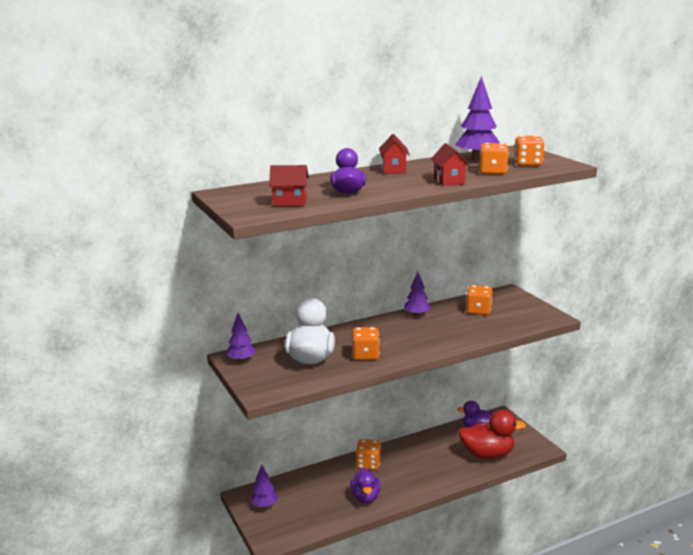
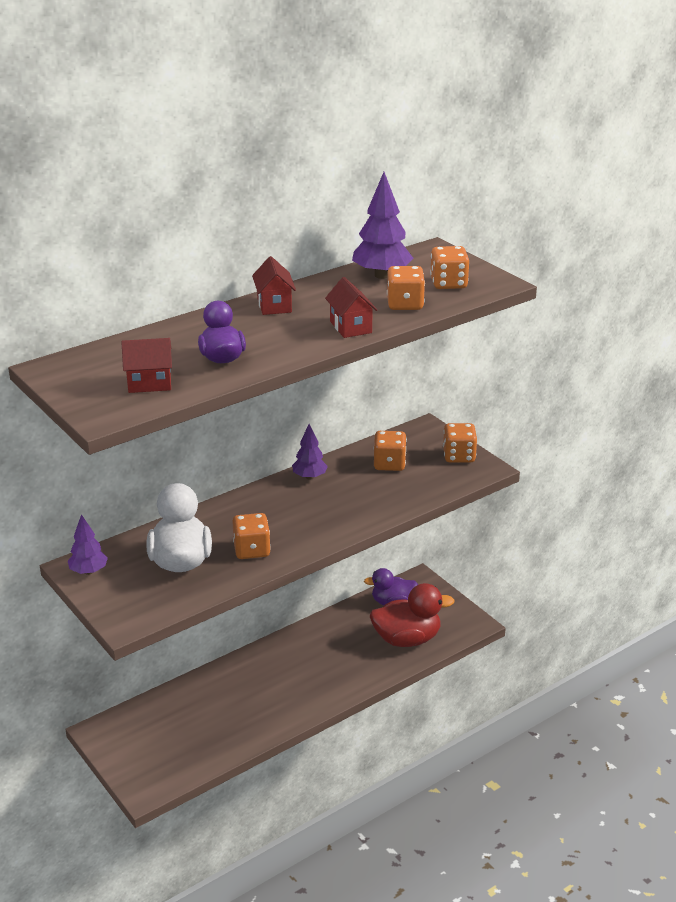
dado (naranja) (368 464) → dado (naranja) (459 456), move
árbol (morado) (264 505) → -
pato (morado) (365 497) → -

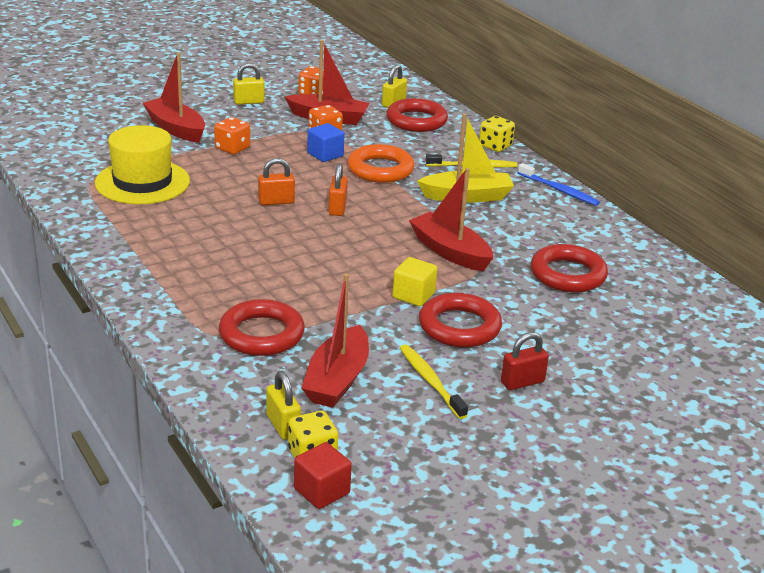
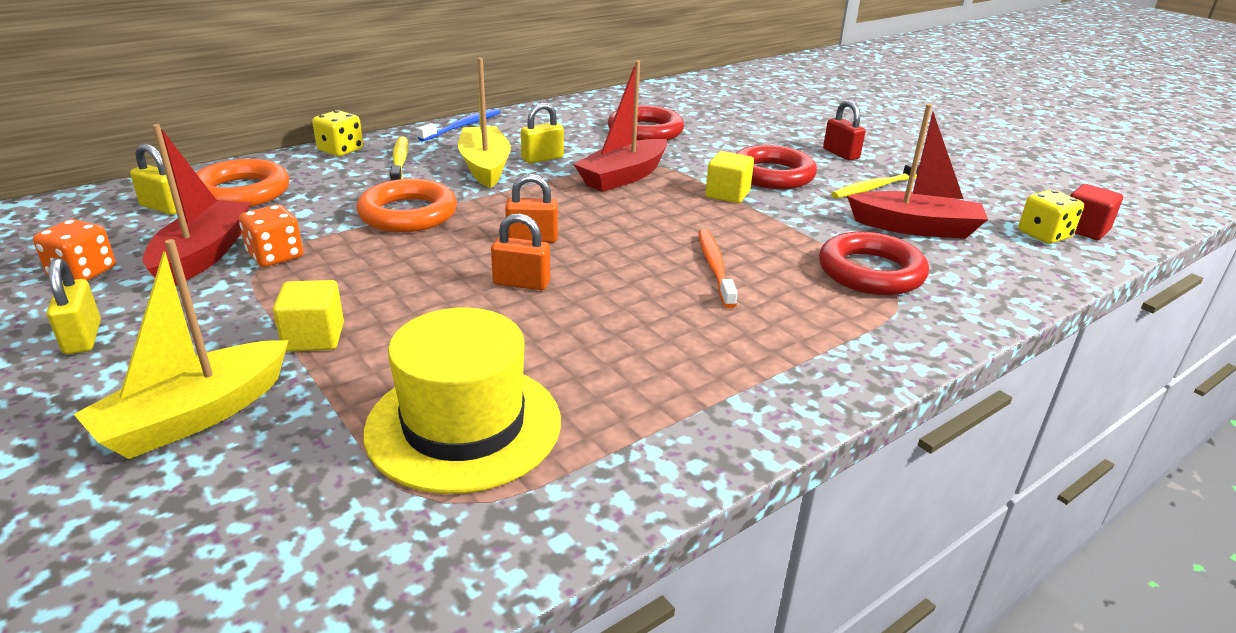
barco (rojo) (176 128) → barco (amarillo) (195 416)
anillo (rojo) (416 121) → anillo (naranja) (241 192)
dado (naranja) (232 148) → cubo (amarillo) (314 337)
cubo (azul) (325 155) → -
candado (naranja) (276 201) → candado (naranja) (521 283), 60 degrees counterclockwise
candado (amarillo) (283 426) → candado (amarillo) (542 158), move
- → cepillo de dientes (naranja) (715 268)

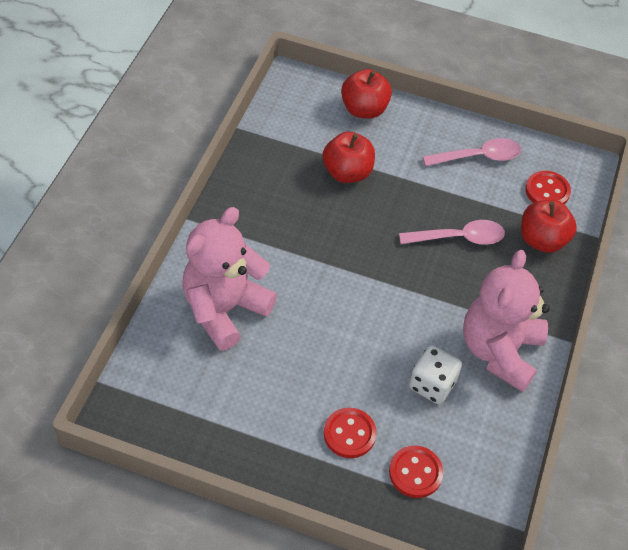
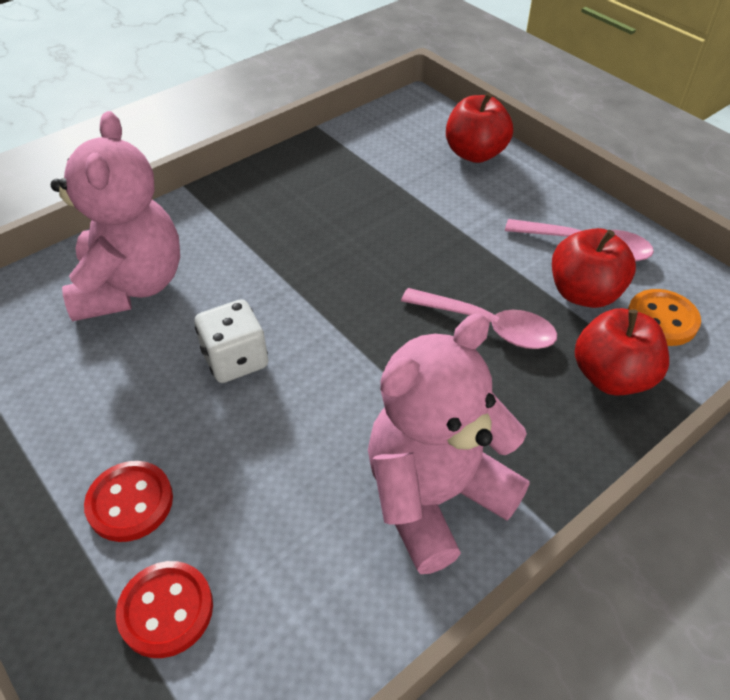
manzana (rojo) (347 172) → manzana (rojo) (584 293), move
botón (rojo) (547 191) → botón (naranja) (662 319)
osito (rosa) (224 309) → osito (rosa) (131 286), 105 degrees clockwise
dado (blanco) (432 384) → dado (blanco) (235 360), move

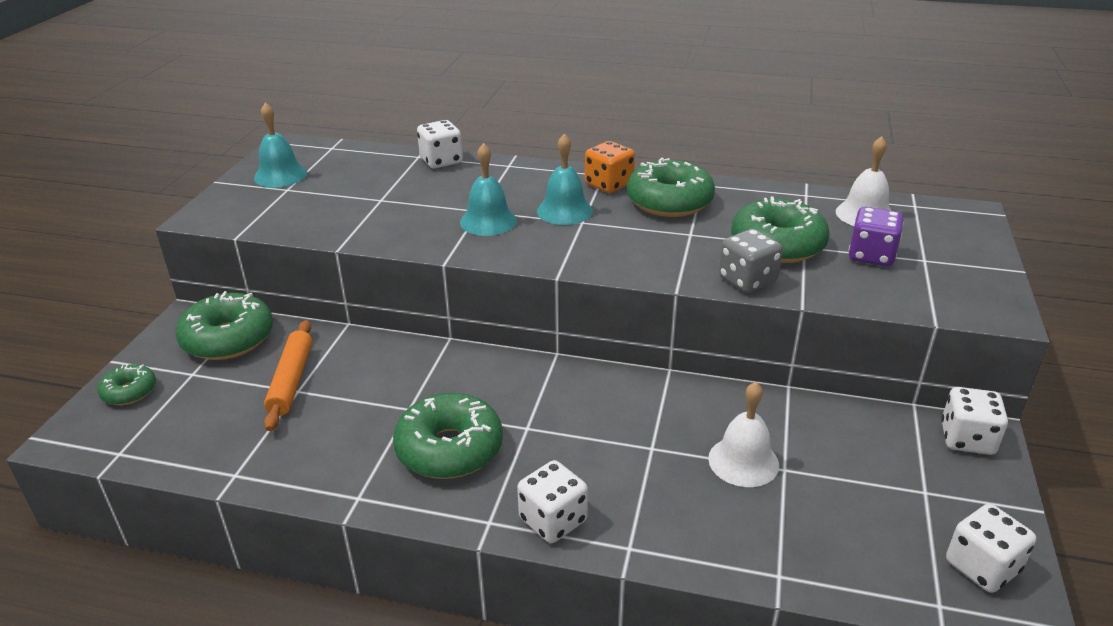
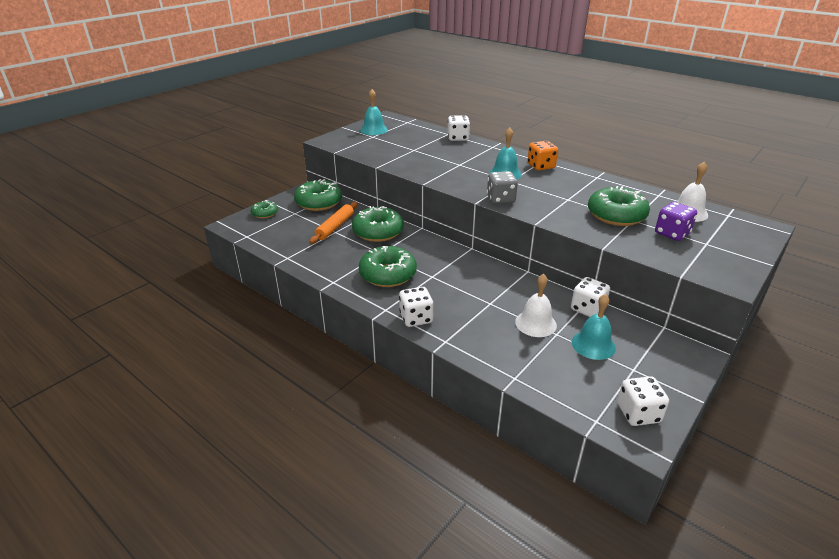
campana (turquesa) (488 221) → campana (turquesa) (593 345), move
rosquilla (verde) (669 201) → rosquilla (verde) (378 232), move
dado (gris) (747 280) → dado (gris) (500 199), move
dado (blanco) (967 439) → dado (blanco) (587 309), move

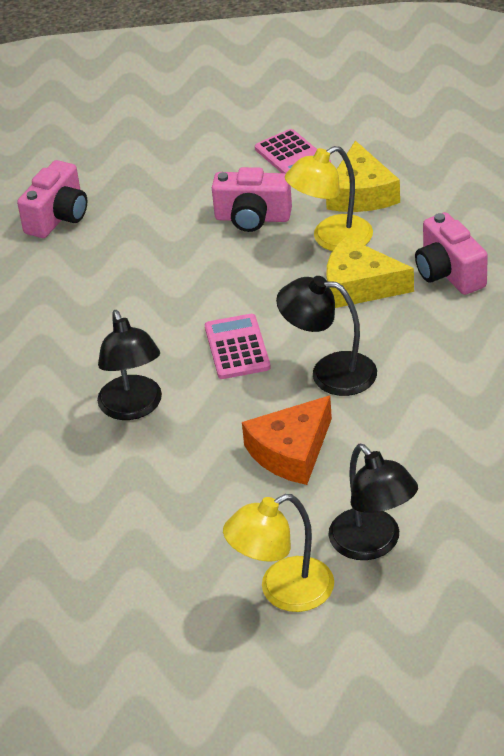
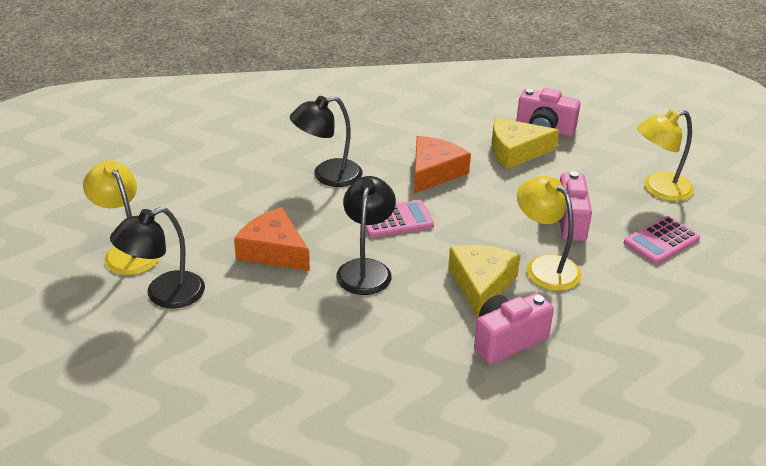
queso (amarillo) (361 193) → queso (amarillo) (516 151), move
- → lámpara (amarillo) (659 189)
- → queso (naranja) (434 172)

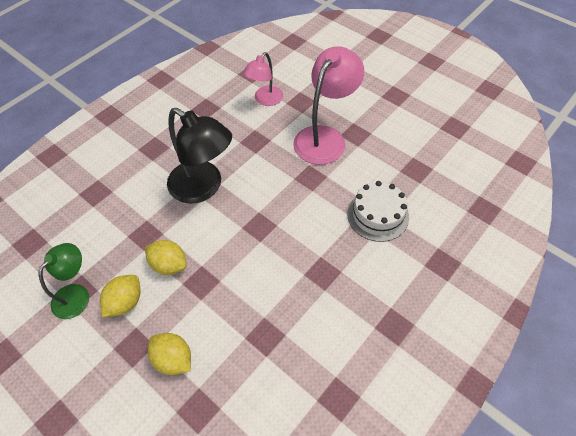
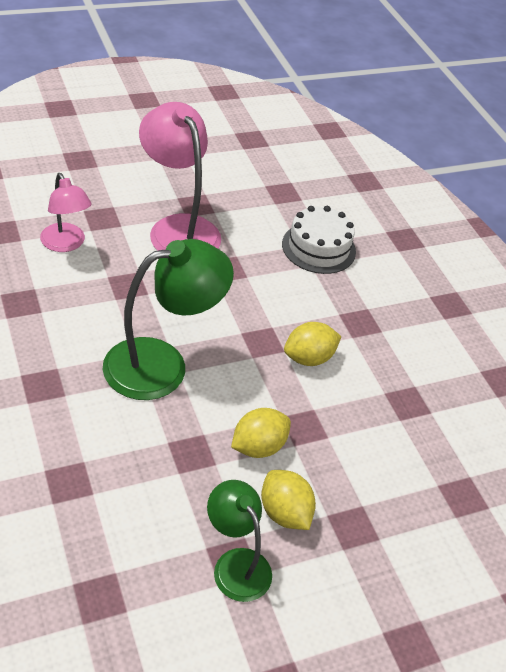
lámpara (negro) (203 187) → lámpara (verde) (162 364)
limón (amarillo) (173 359) → limón (amarillo) (308 358), move

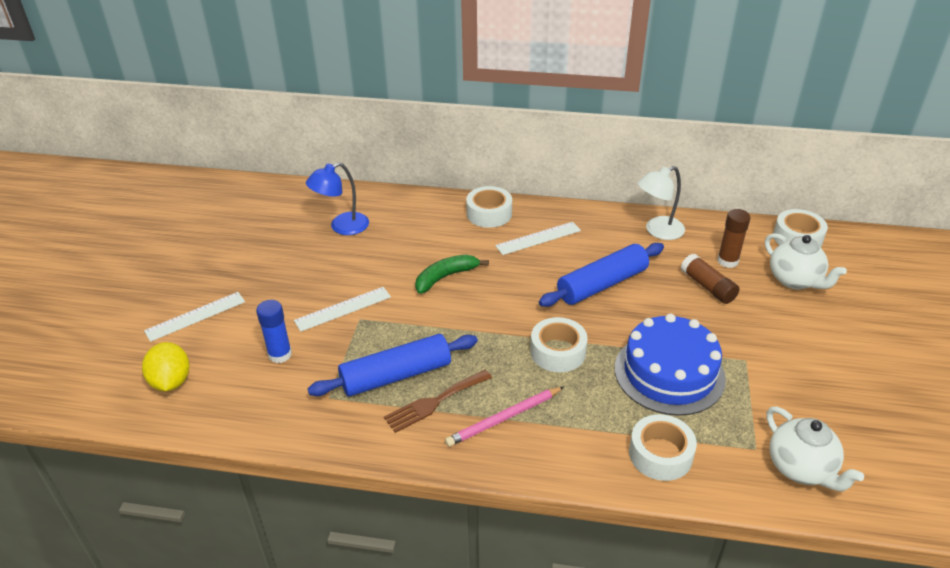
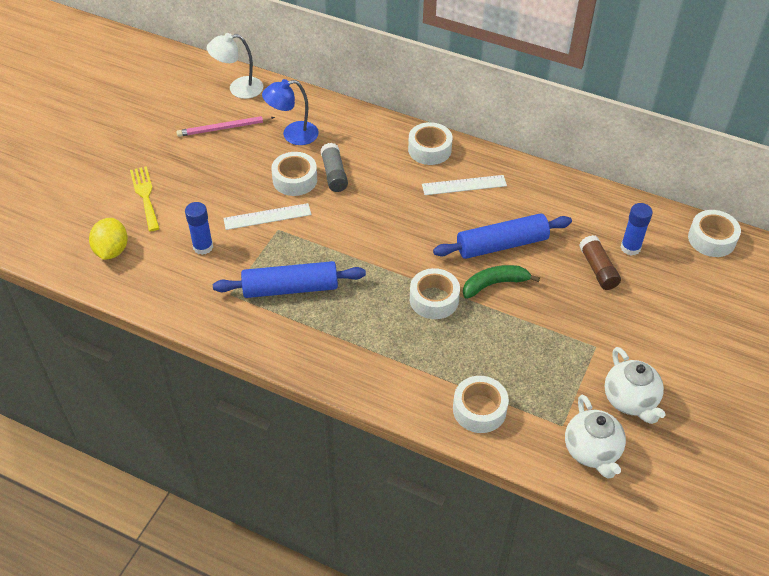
lámpara (blanco) (658 231) → lámpara (blanco) (238 89), move
barra de pegamento (marrón) (727 261) → barra de pegamento (azul) (630 248)
tetera (blanco) (795 280) → tetera (blanco) (630 401), move
plátano (verde) (445 277) → plátano (verde) (494 284), move
regla (blanco) (195 316) → tenedor (amarillo) (145 195)
tarta (azul) (669 373) → -
tenedor (marrón) (434 402) → -
lápiz (rosa) (504 418) → lápiz (rosa) (224 128), move
- → barra de pegamento (gris) (334 174)
- → cinta adhesiva (blanco) (295 180)

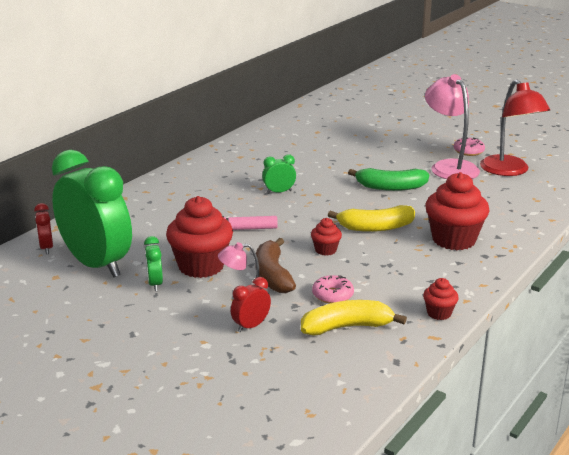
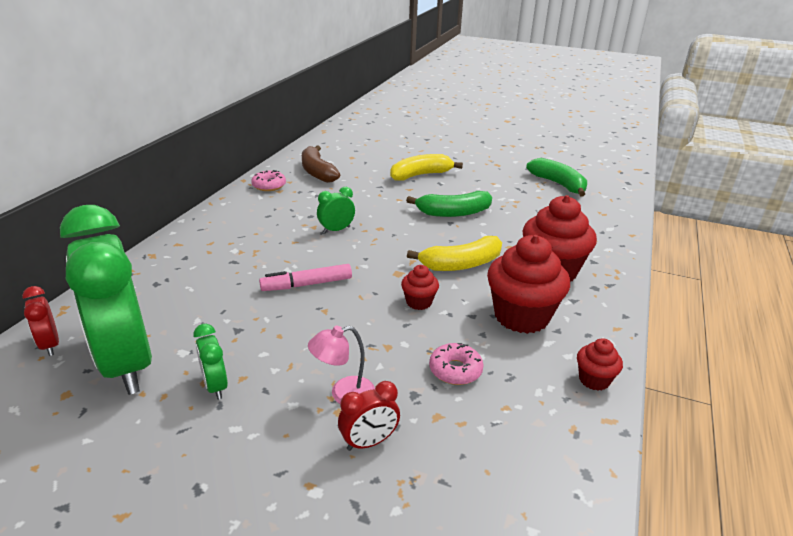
lámpara (rosa) (449 167) → -
lámpara (rojo) (509 171) → plátano (verde) (558 184)
rosquilla (rosa) (468 151) → rosquilla (rosa) (269 186), move
despertador (verde) (97 264) → despertador (verde) (126 364), 150 degrees counterclockwise
magdalena (rojo) (201 266) → magdalena (rojo) (521 316), move
plátano (marrón) (272 275) → plátano (marrón) (317 172), move
despertador (rojo) (251 326) → despertador (rojo) (369 442), 150 degrees counterclockwise
plátano (amarillo) (347 327) → plátano (amarillo) (421 175), move

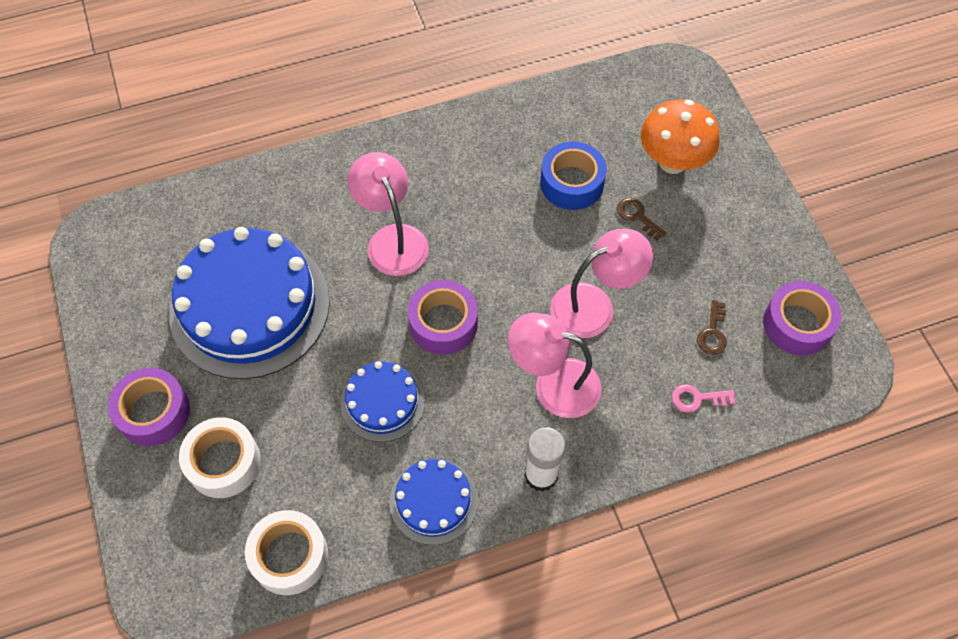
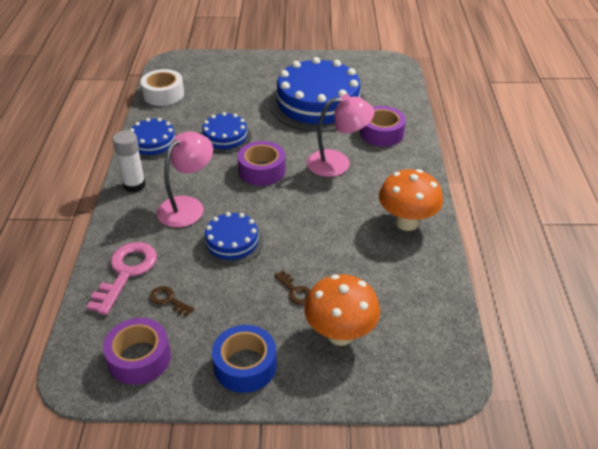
cinta adhesiva (azul) (572 183) → cinta adhesiva (azul) (245 365), move
llave (marrón) (637 216) → llave (marrón) (295 291), 75 degrees clockwise
lámpara (rosa) (594 305) → tarta (azul) (232 242)
cinta adhesiva (morado) (154 412) → cinta adhesiva (morado) (381 133), move
llave (rosa) (697 399) → llave (rosa) (126 272), x1.98
cinta adhesiva (blanco) (223 462) → -
- → seta (naranja) (407 222)

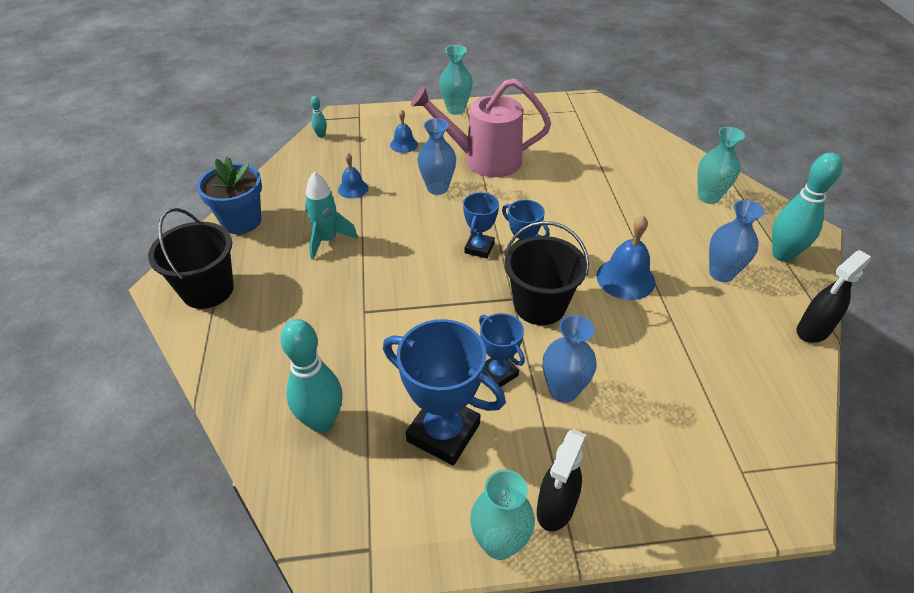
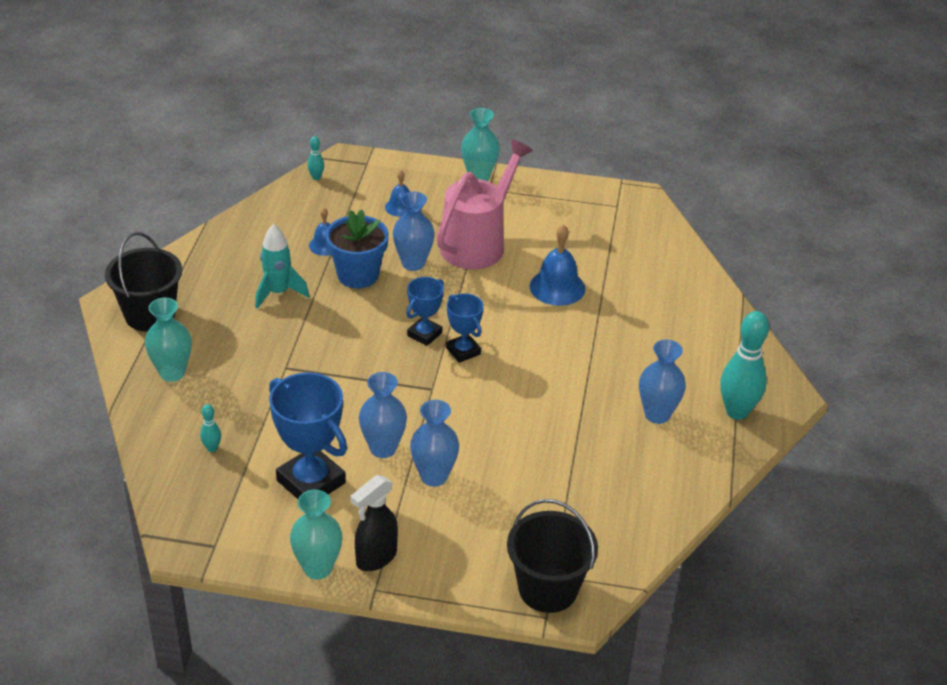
regadera (rosa) (483 160) → regadera (rosa) (478 243), 105 degrees clockwise
florero (turquesa) (708 197) → florero (turquesa) (172 373), move
maceta (azul) (241 221) → maceta (azul) (358 275), move
campana (azul) (625 278) → campana (azul) (557 287), move
balde (negro) (539 305) → balde (negro) (548 589), move
pulverizador (negro) (812 331) → -
trofeo (azul) (498 373) → florero (azul) (383 448)
bolo (turquesa) (322 421) → bolo (turquesa) (212 448), x0.44

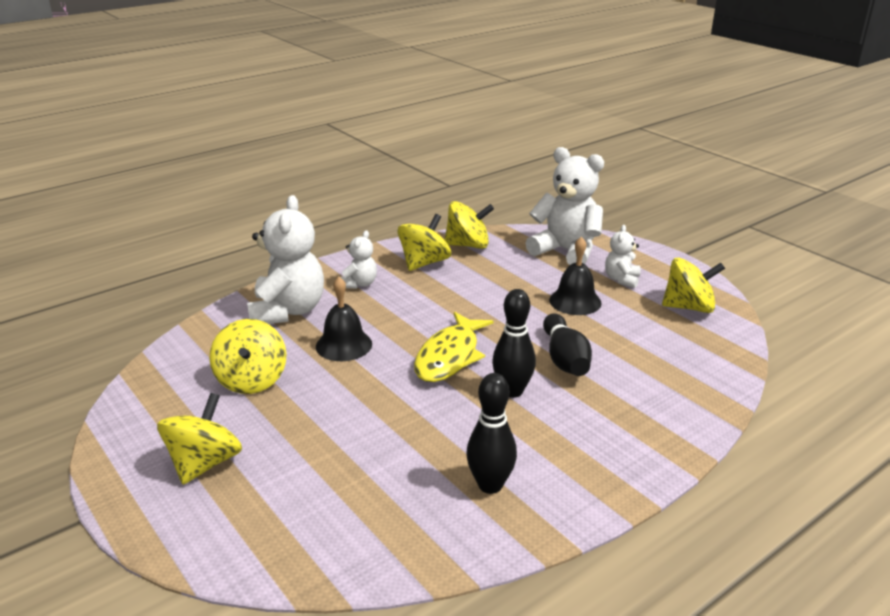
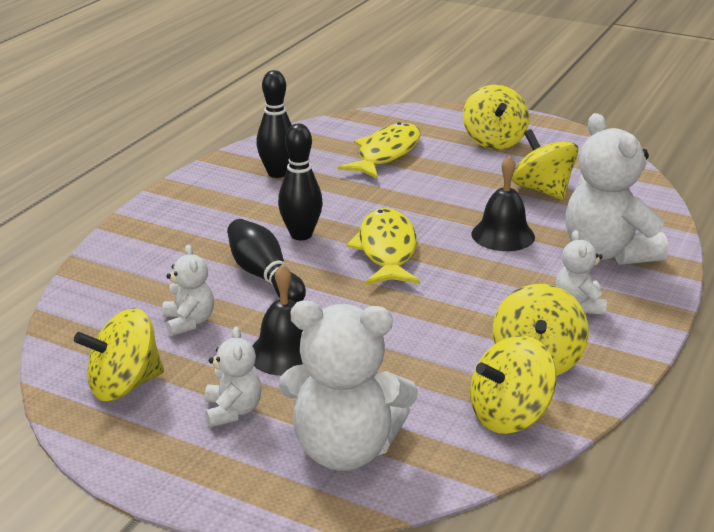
- → pez (amarillo) (386 154)
- → osito (blanco) (189 322)

